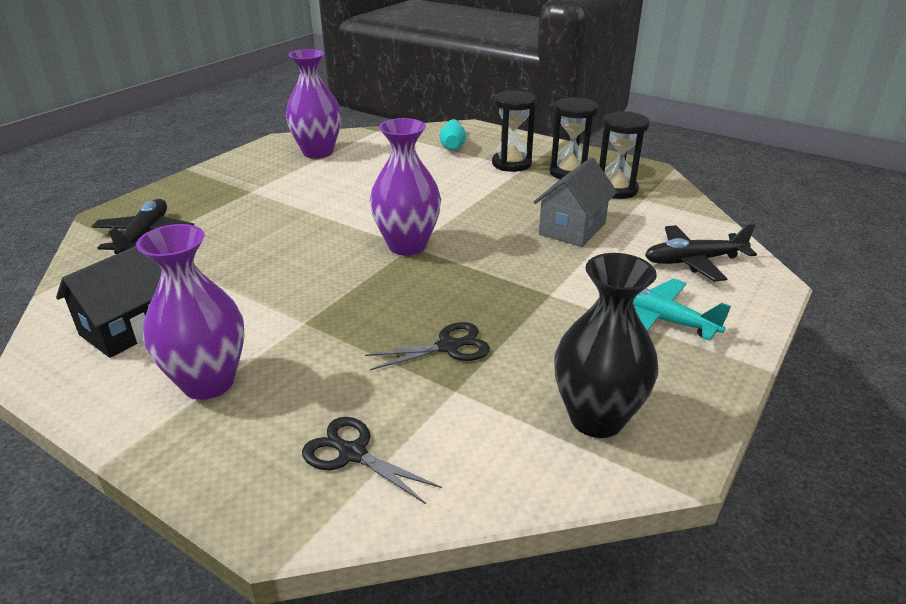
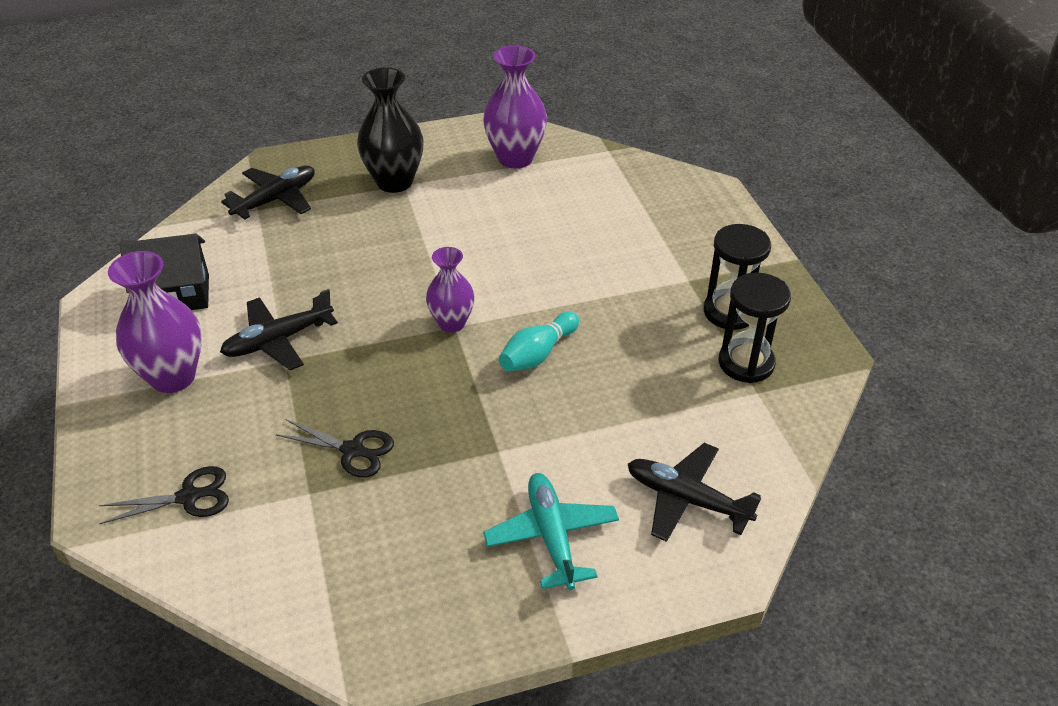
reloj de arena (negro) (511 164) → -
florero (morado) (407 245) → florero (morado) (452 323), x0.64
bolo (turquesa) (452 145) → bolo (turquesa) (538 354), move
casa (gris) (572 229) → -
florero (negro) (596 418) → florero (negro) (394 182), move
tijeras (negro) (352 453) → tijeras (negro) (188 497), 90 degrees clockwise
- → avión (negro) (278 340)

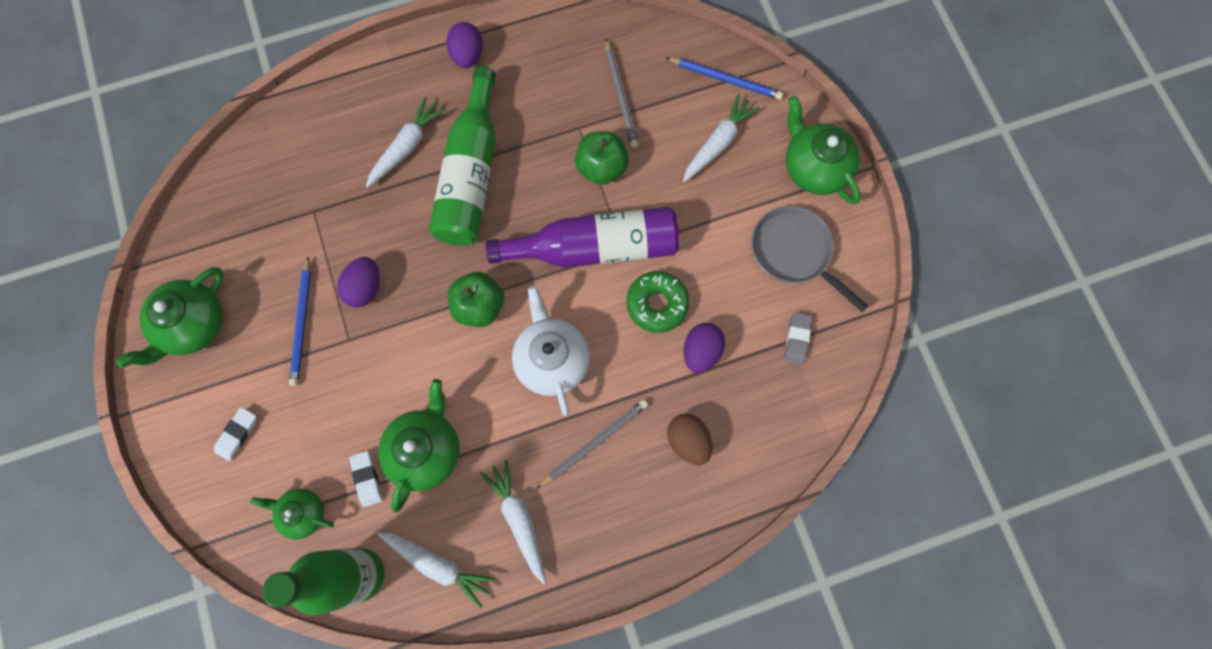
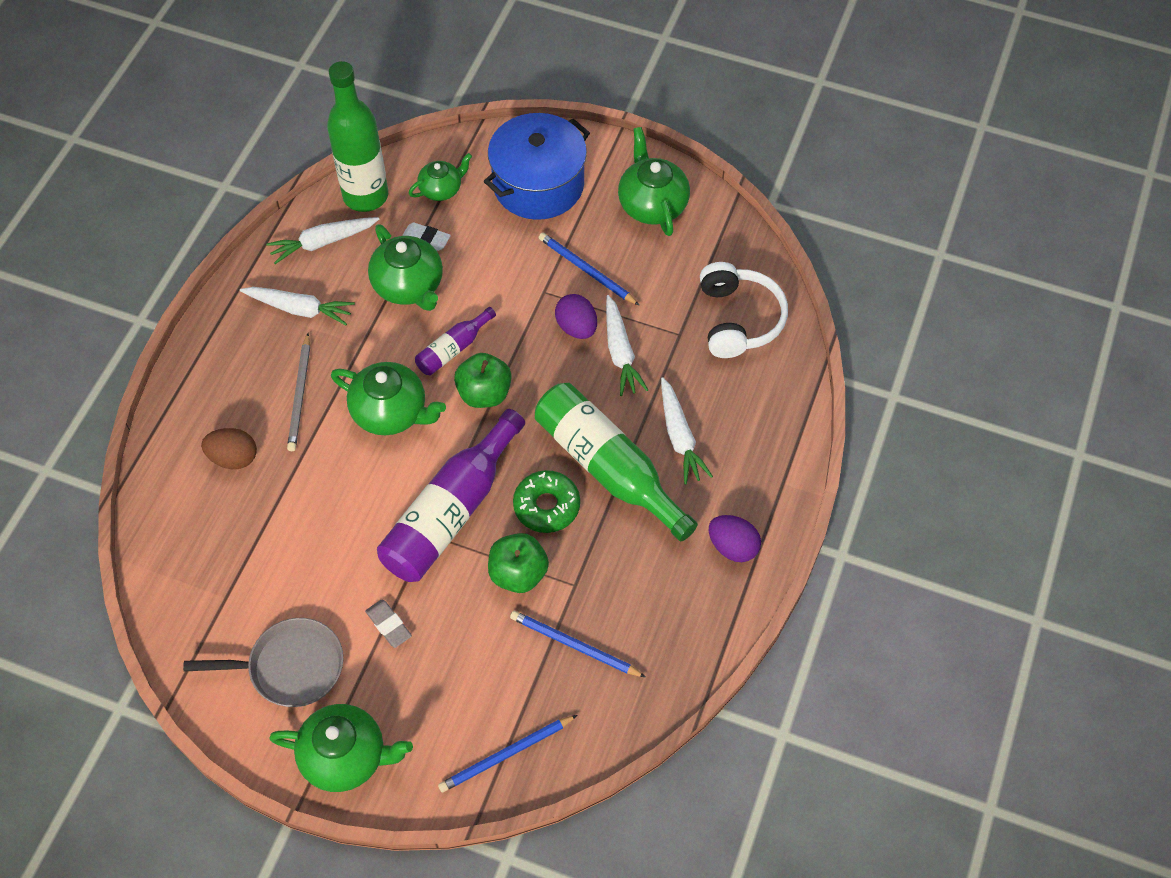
lápiz (gris) (621 96) → lápiz (azul) (574 645)
zanahoria (blanco) (717 143) → zanahoria (blanco) (620 352), move
rosquilla (verde) (657 304) → rosquilla (verde) (546 506), move
tetera (blanco) (552 360) → tetera (verde) (391 412)
goma de borrar (gris) (796 339) → goma de borrar (gris) (389 625), move
huevo (morado) (701 351) → -
goma de borrar (blanco) (237 434) → olla (azul) (538 185)
- → auriculares (blanco) (738 319)
- → botella (morado) (453 349)

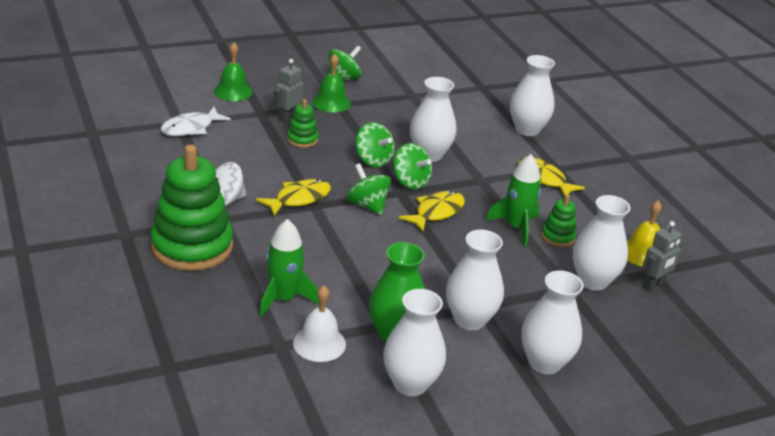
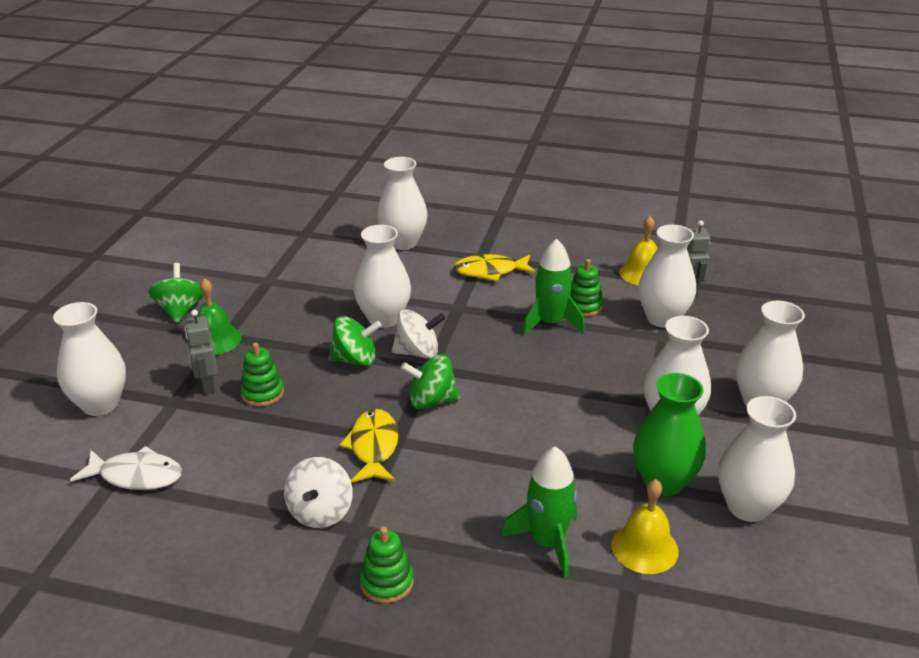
campana (verde) (233 91) → florero (blanco) (100 404)
pez (blanco) (191 128) → pez (blanco) (136 476), 75 degrees counterclockwise
peonza (verde) (410 181) → peonza (blanco) (418 352)
juguete apilable (verde) (192 246) → juguete apilable (verde) (387 582), x0.46
pez (amarillo) (436 212) → -
campana (blanco) (319 343) → campana (amarillo) (644 547)

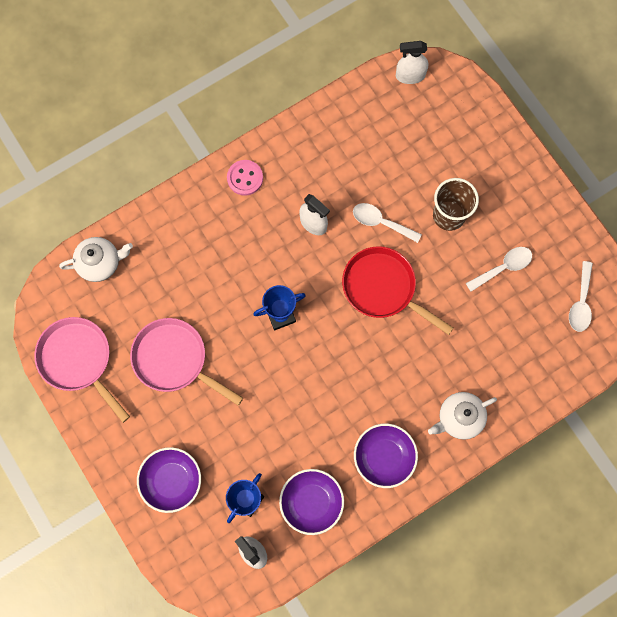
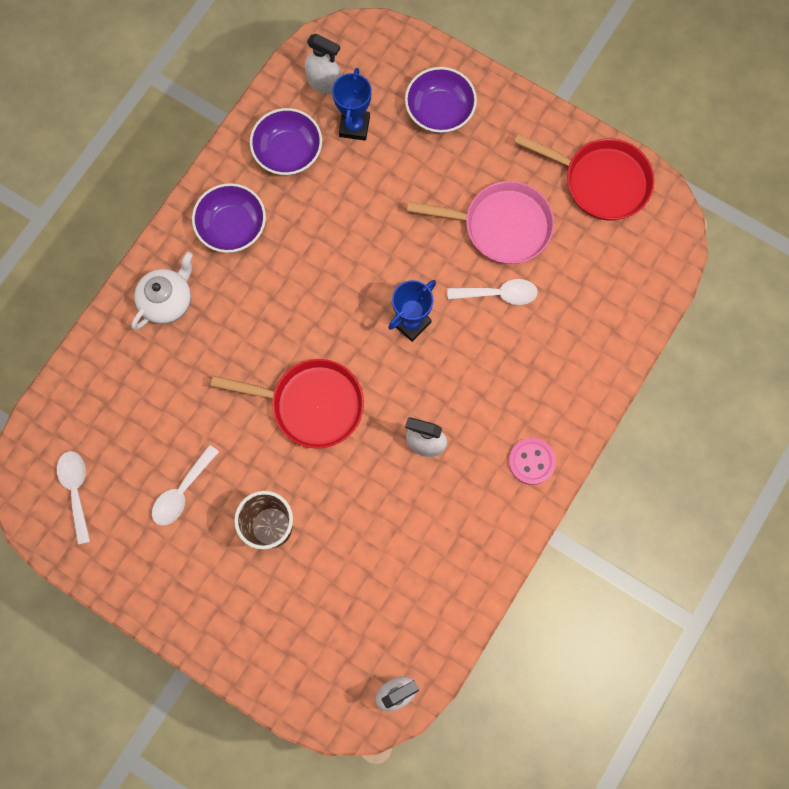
cuchara (blanco) (381 222) → cuchara (blanco) (498 294), move
tetera (blanco) (100 263) → -
sartén (rosa) (78 360) → sartén (rojo) (601 181)

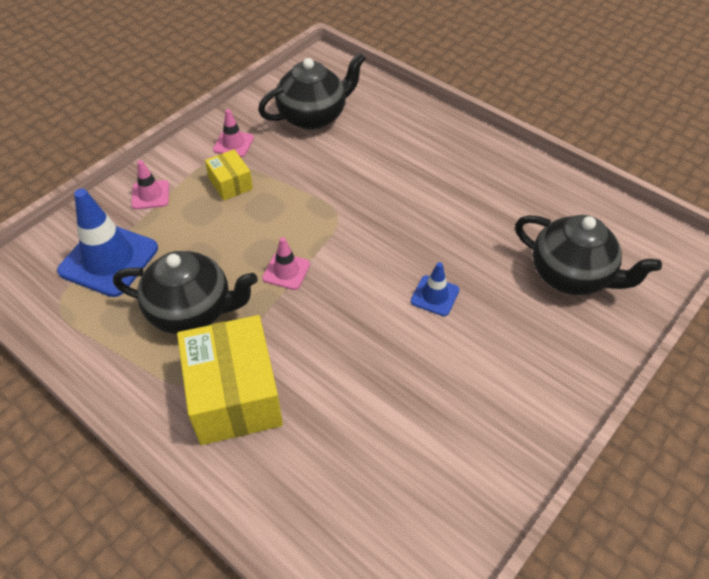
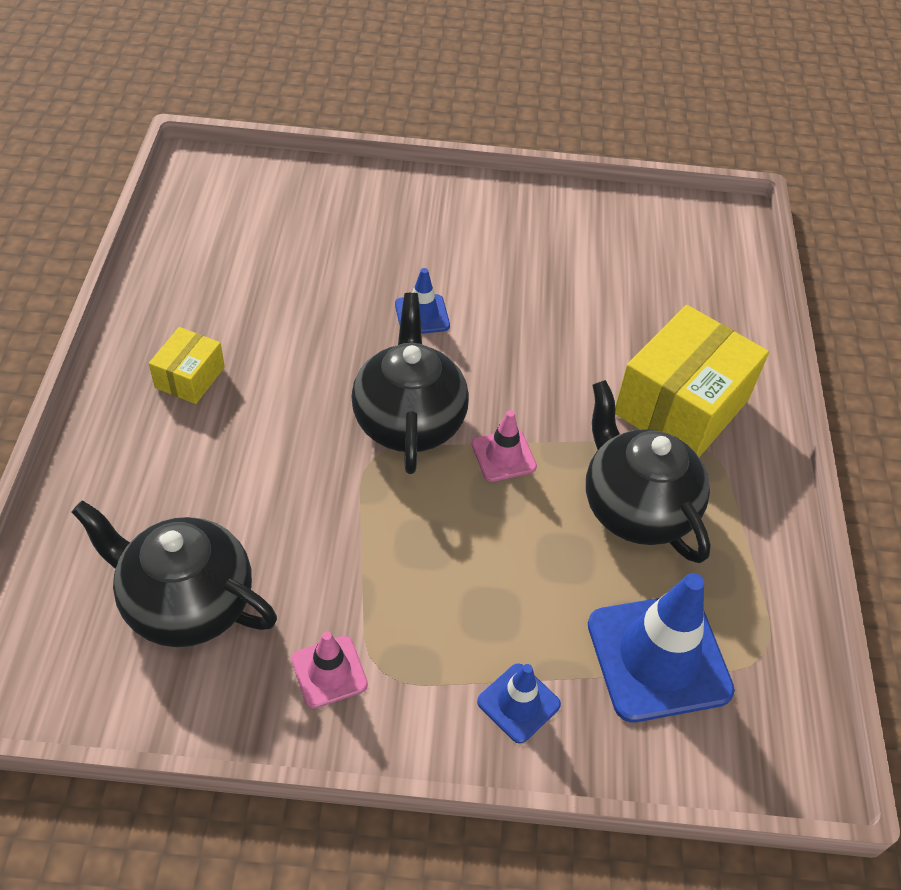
caja (amarillo) (230 184) → caja (amarillo) (190 377), move
cono de tráfico (rosa) (150 195) → cono de tráfico (azul) (518 703)
tetera (negro) (571 276) → tetera (negro) (409 421), move

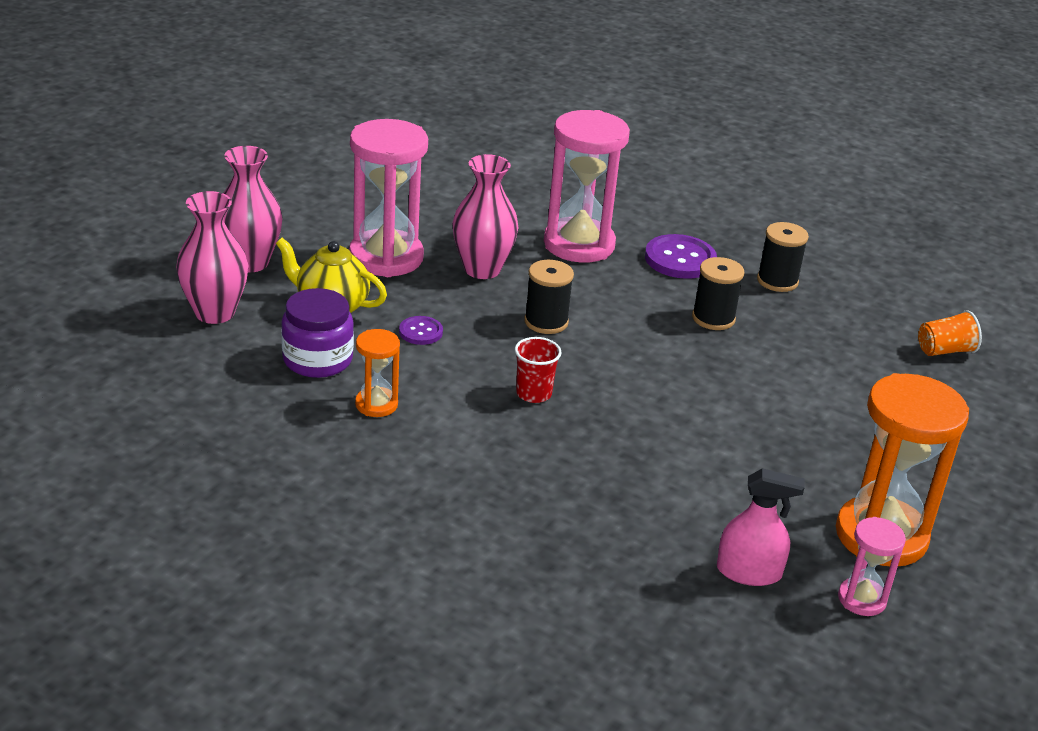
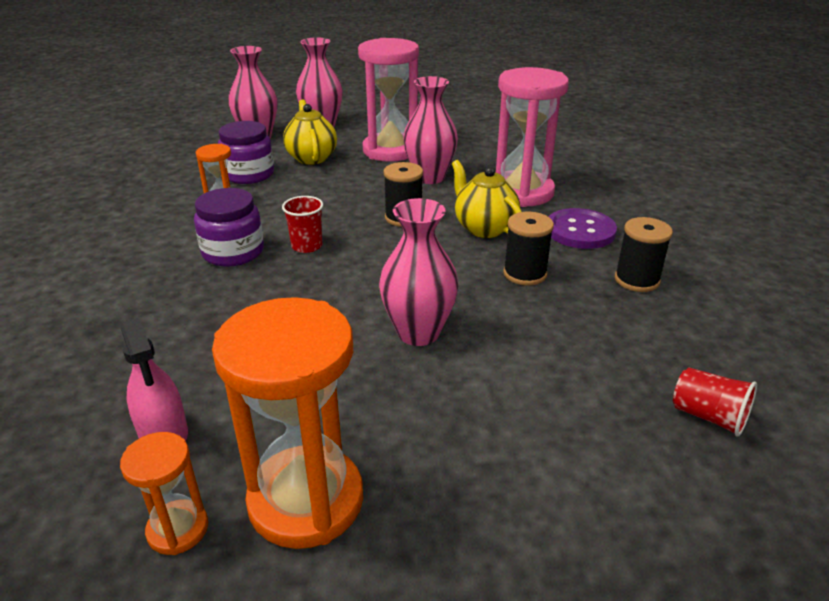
vaso (naranja) (944 351) → vaso (rojo) (708 416)
botón (morado) (420 332) → -
reloj de arena (rosa) (862 599) → reloj de arena (naranja) (178 529)
- → tetera (amarillo) (484 228)
- → tarro (morado) (233 252)
- → florero (rosa) (418 332)

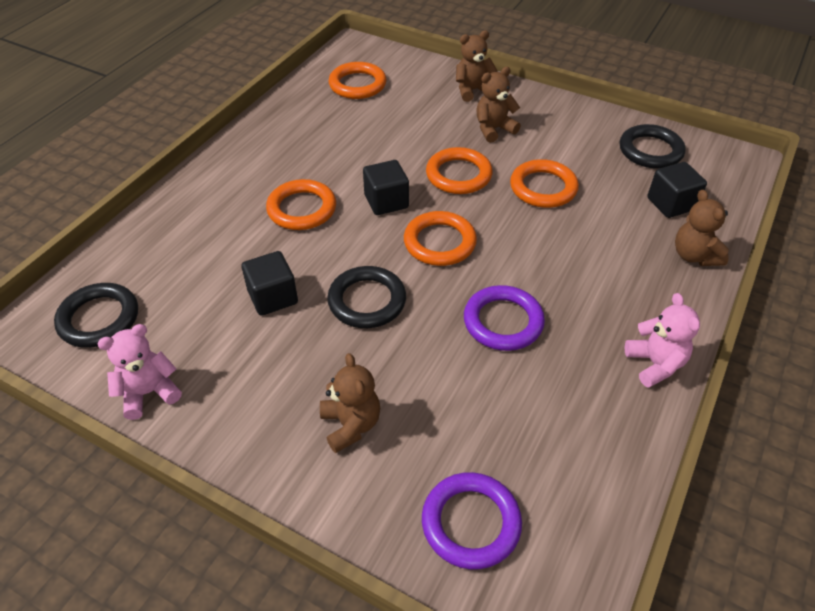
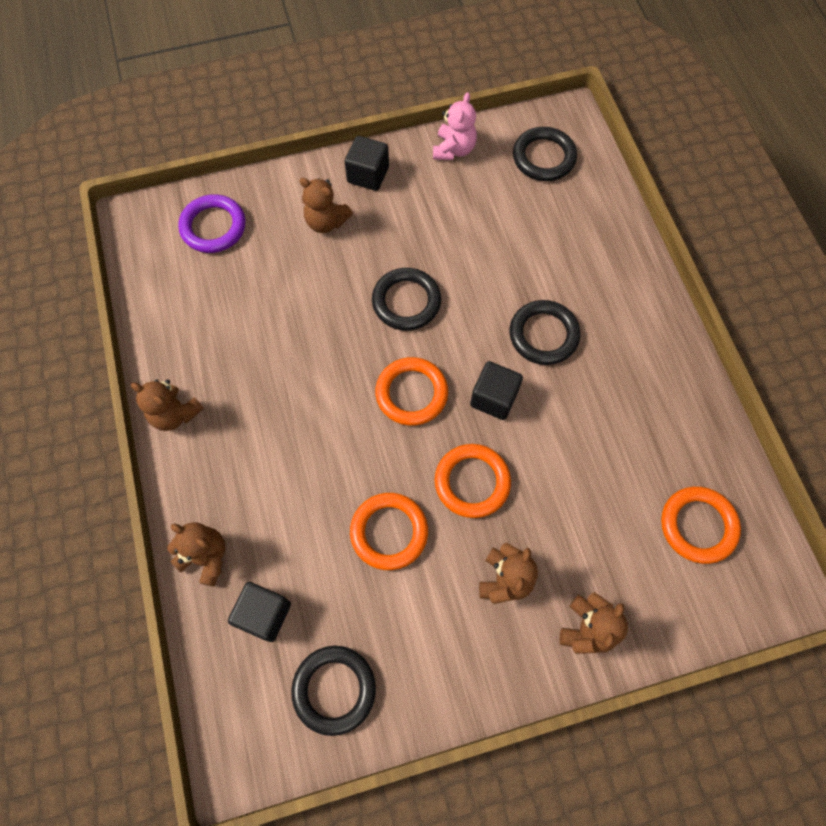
anillo (naranja) (302 209) → anillo (negro) (543 335)
cubo (negro) (273 297) → cubo (negro) (368 175), move
anillo (morado) (503 321) → -
osito (rosa) (655 364) → osito (marrón) (175 414)

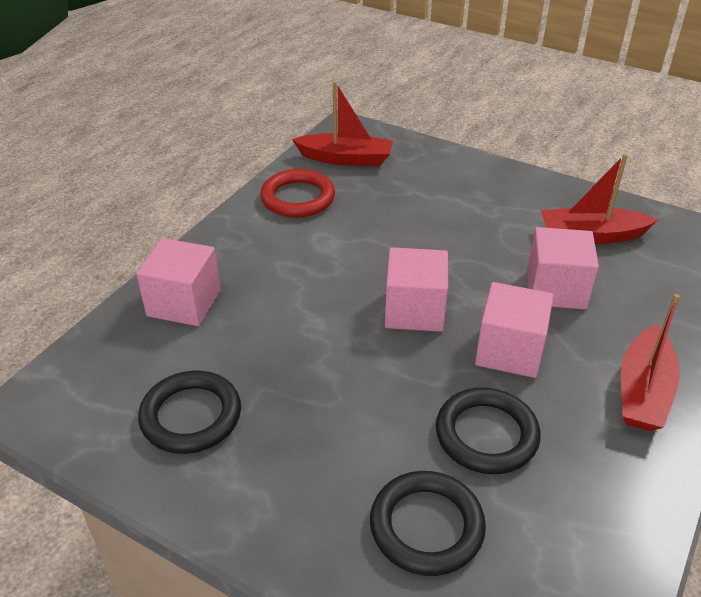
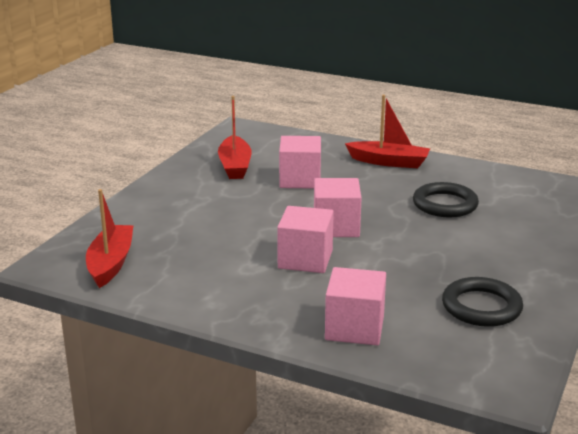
anillo (rojo) (298 198) → -
cubo (rosa) (509 351) → cubo (rosa) (305 259), move
anillo (negro) (426 526) → -

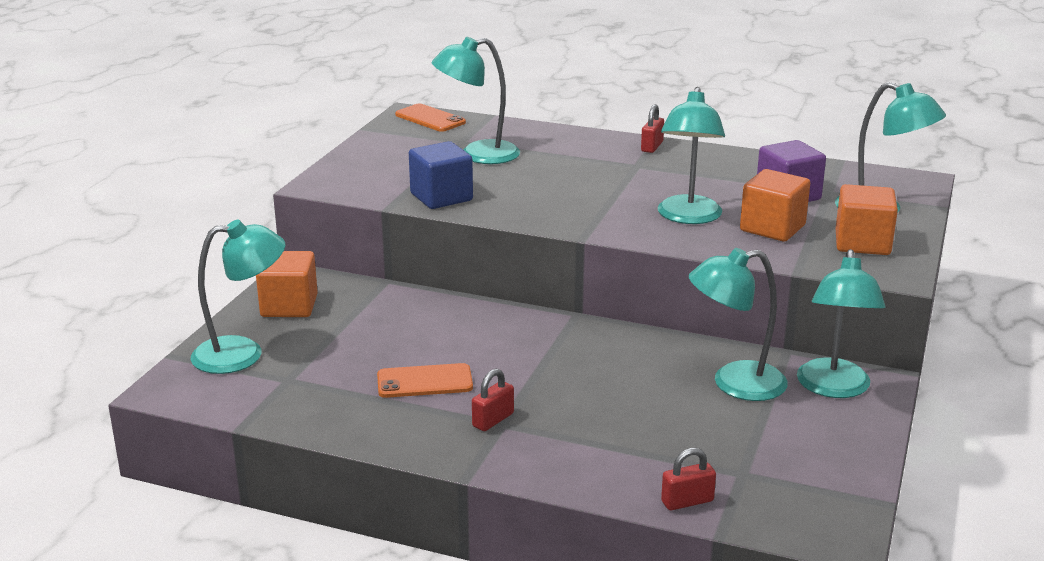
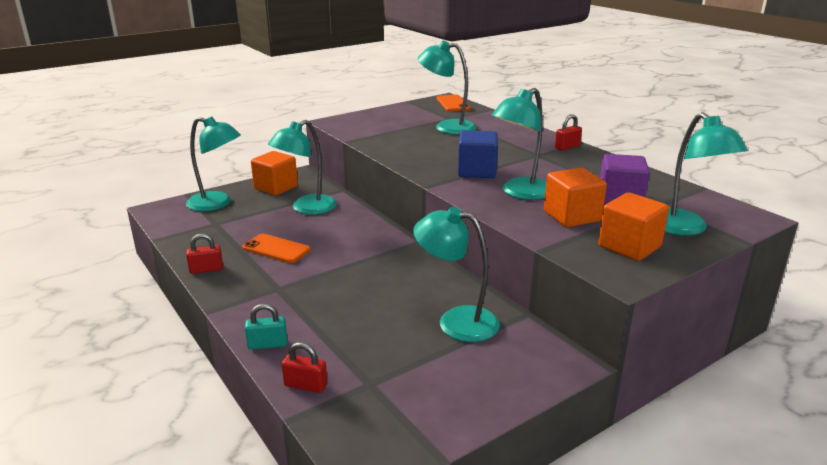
cubo (azul) (441 197) → cubo (azul) (477 171), move
lámpara (turquesa) (834 388) → lámpara (turquesa) (306 208), move
candado (rojo) (493 420) → candado (rojo) (206 269), move
- → candado (turquesa) (267 344)

